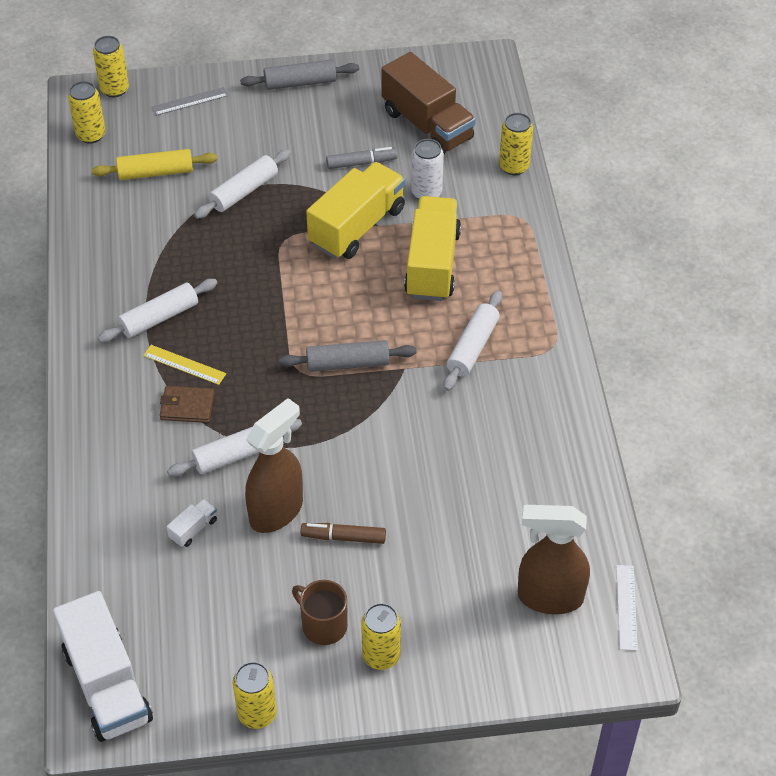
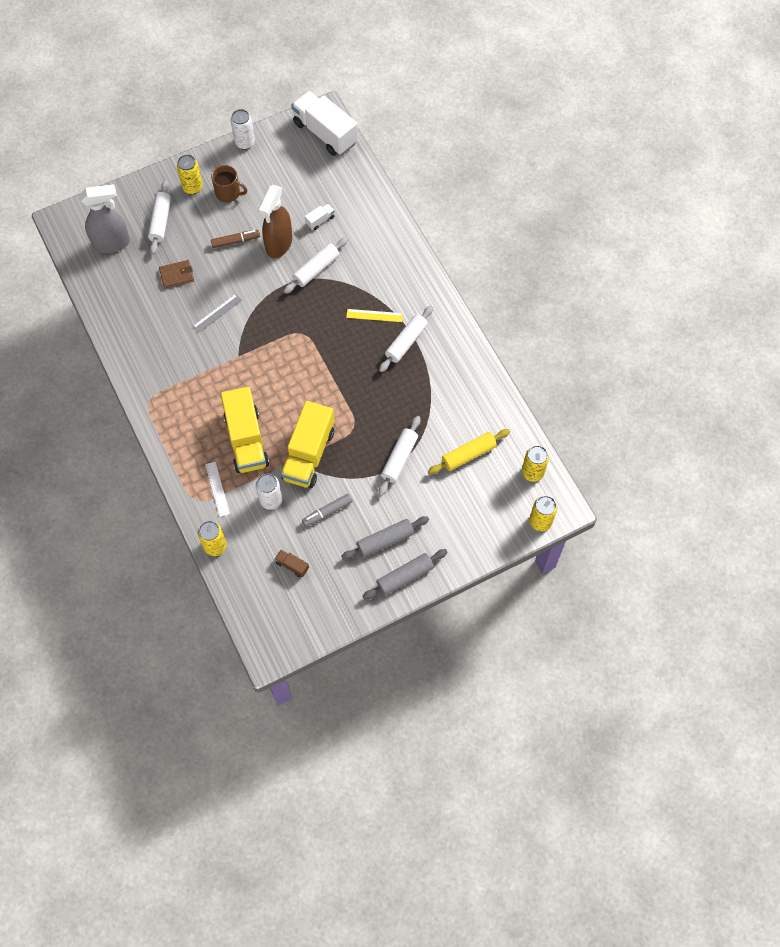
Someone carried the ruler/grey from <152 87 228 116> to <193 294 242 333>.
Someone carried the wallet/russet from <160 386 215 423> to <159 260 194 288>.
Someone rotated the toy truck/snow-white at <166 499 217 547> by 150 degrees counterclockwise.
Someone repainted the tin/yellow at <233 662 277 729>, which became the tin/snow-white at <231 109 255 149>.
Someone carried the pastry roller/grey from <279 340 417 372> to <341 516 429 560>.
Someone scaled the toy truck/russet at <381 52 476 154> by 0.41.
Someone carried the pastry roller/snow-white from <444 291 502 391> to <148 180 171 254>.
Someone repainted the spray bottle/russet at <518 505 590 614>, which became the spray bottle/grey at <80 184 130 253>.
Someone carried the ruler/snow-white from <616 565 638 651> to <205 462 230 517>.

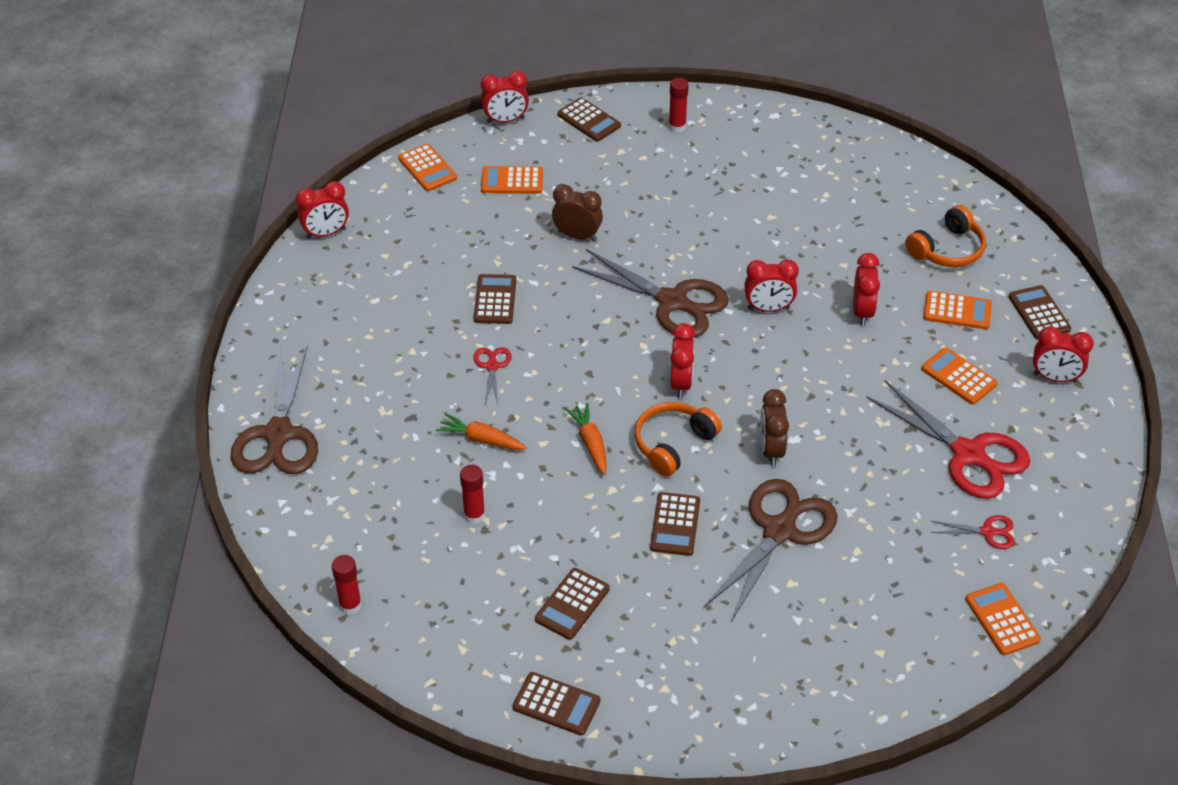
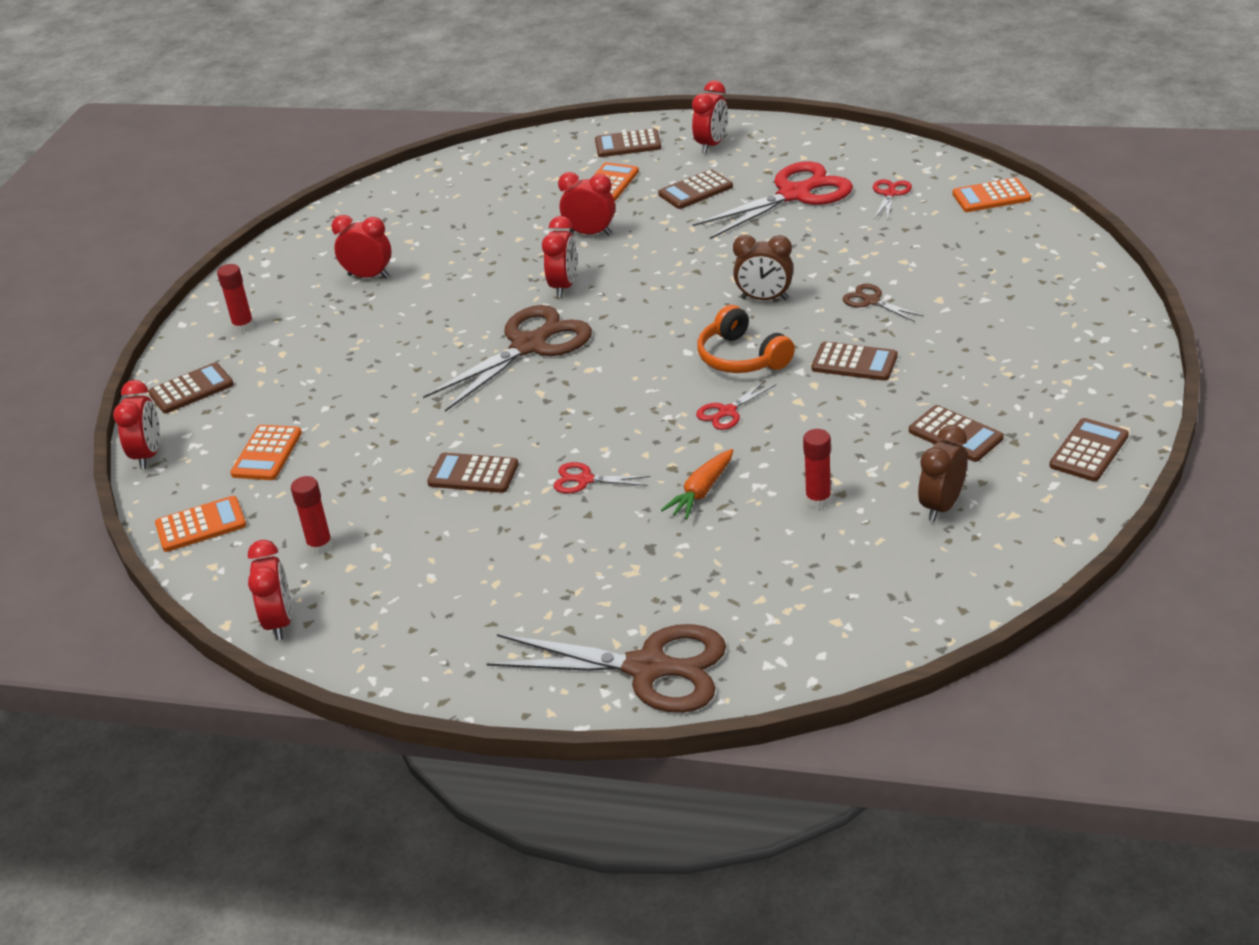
Someone carried the glue/crimson from <332 555 362 615> to <291 476 333 555>.
Someone carried the bedside clock/russet from <552 184 603 241> to <918 425 967 522>.
Someone swapped the toy carrot/orange at <565 403 607 475> for the scissors/crimson at <696 380 776 430>.
Someone carried the bedside clock/crimson from <670 323 695 398> to <331 215 391 278>.
Someone scaled the scissors/russet at <704 479 838 622> by 0.46.
Someone took away the headphones/orange at <905 205 986 267>.
Someone repainted the pocket calculator/orange at <921 347 997 404>, which became the pocket calculator/russet at <658 169 733 209>.

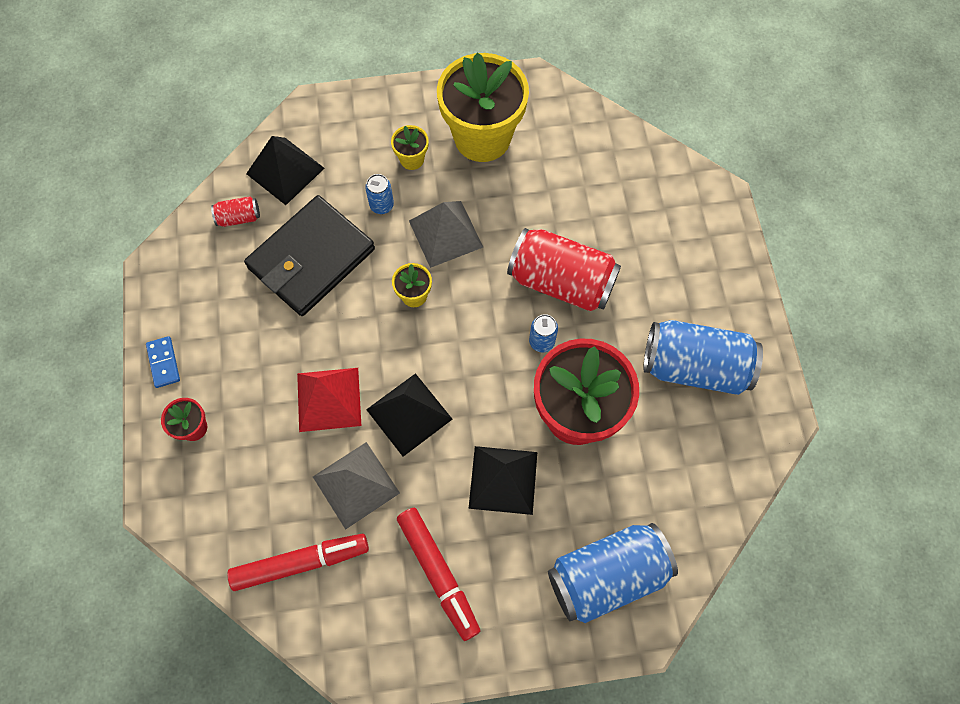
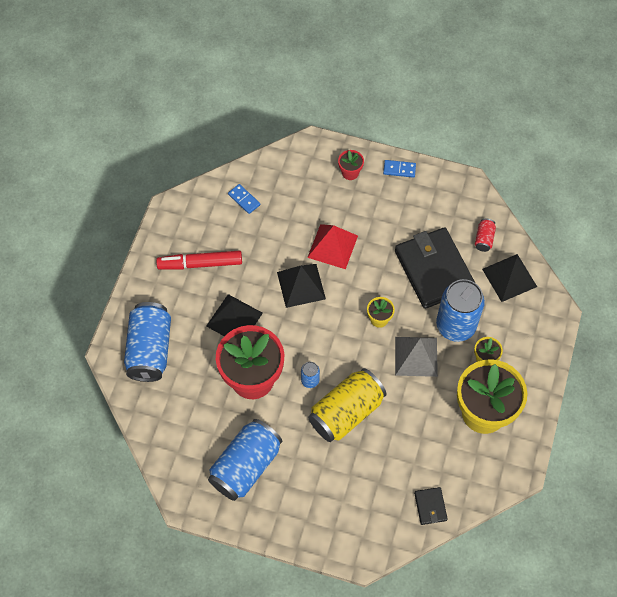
Someone swapped the felt pen/crimson at <227 534 369 591> for the domino tile/cobalt at <228 184 260 214>.
Someone took away the pyramid shape/grey at <313 442 400 530>.
Someone scaled the tin/cobalt at <365 174 394 214> by 2.27.
Someone repainted the tin/crimson at <507 228 621 311>, which became the tin/yellow at <308 368 387 442>.
Someone put down the wallet/ebony at <414 487 448 525>.

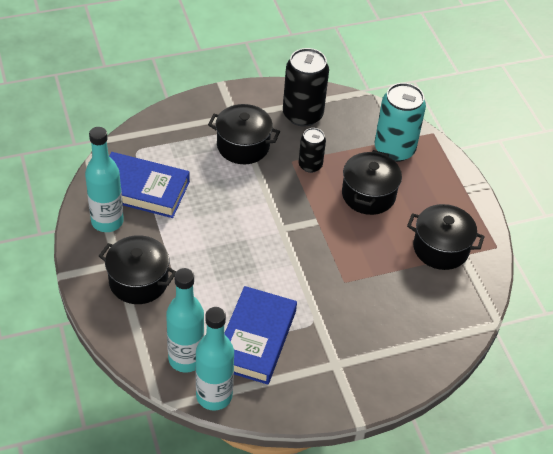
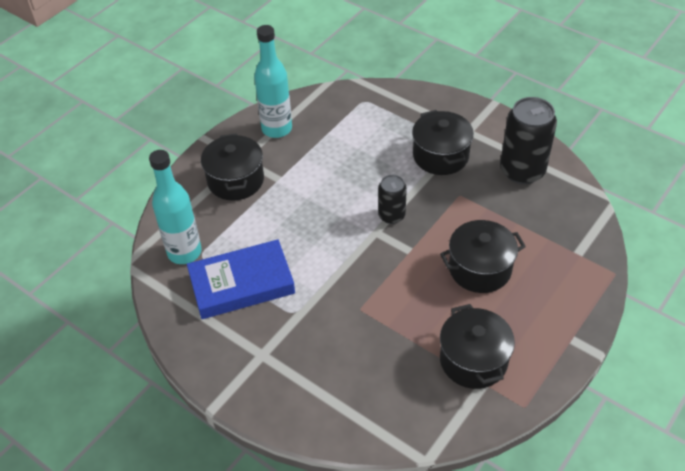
Someone took away the hardback/cobalt at <109 152 190 218>.
Someone took away the drink bottle/teal at <196 307 234 411>.
Someone carried the tin/ebony from <299 128 326 173> to <378 175 407 224>.
Someone took away the tin/teal at <375 83 426 162>.

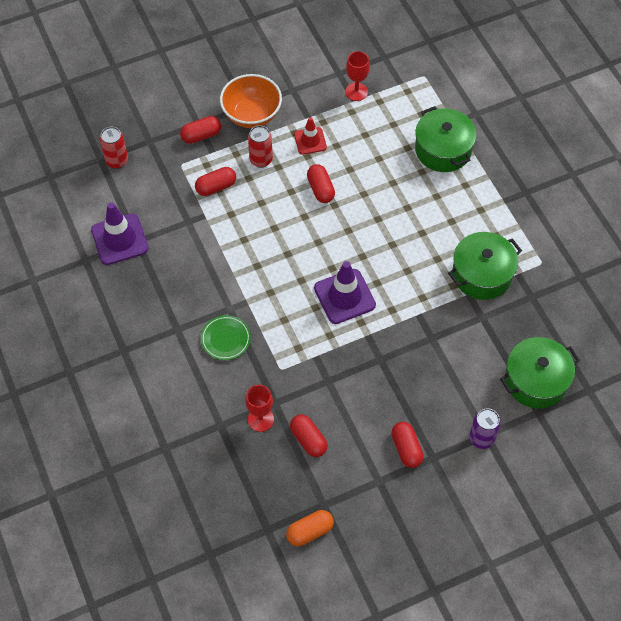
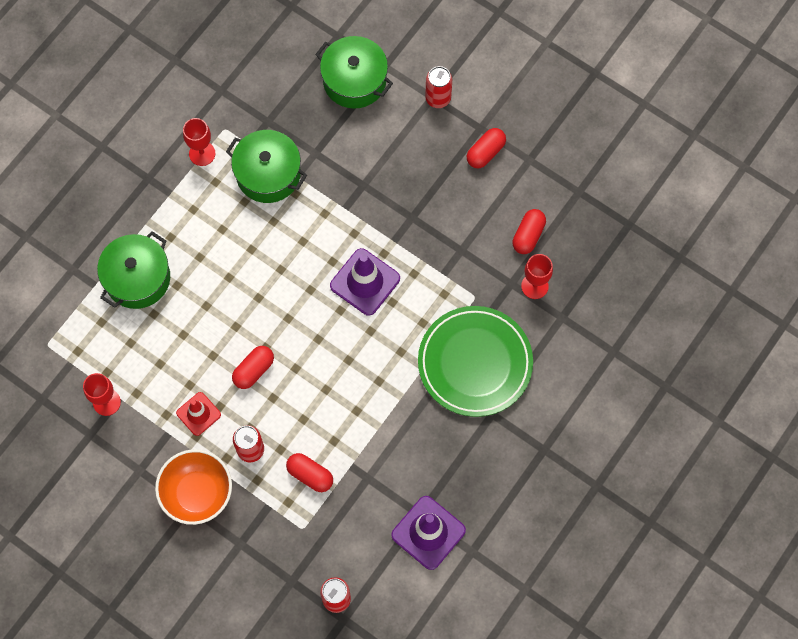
Someone took away the pill/crimson at <180 116 221 144>.
Someone scaled the plate/emerald at <201 315 251 360> by 2.11.
Someone took away the pill/orange at <286 510 334 546>.
Someone repainted the tin/purple at <469 408 501 449>, which became the tin/crimson at <425 66 452 108>.
Someone put down the goblet/crimson at <183 118 215 166>.

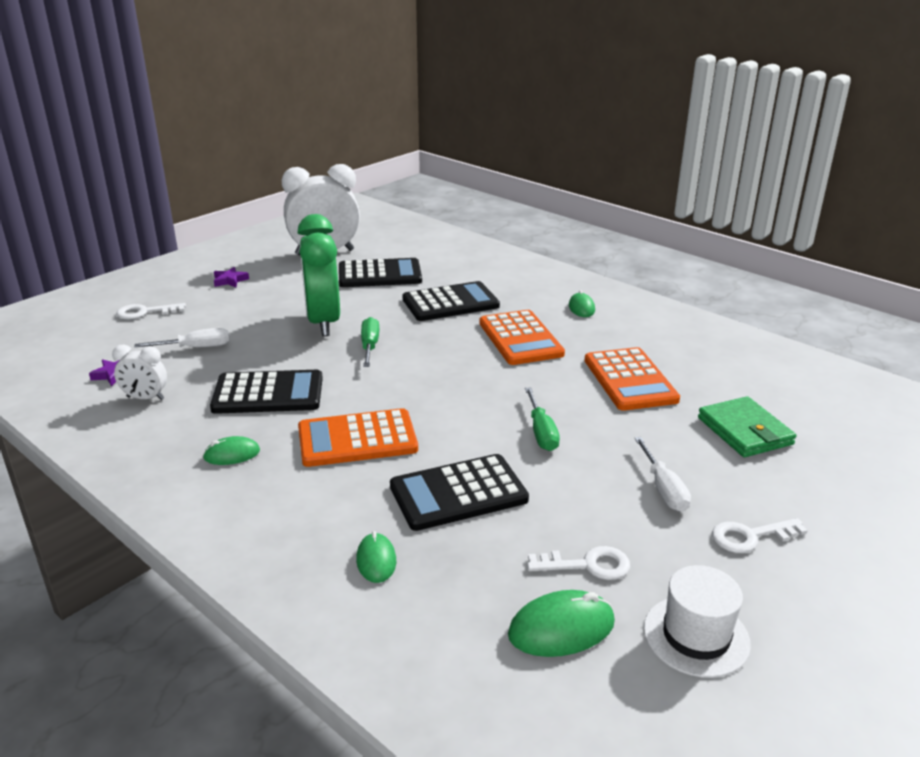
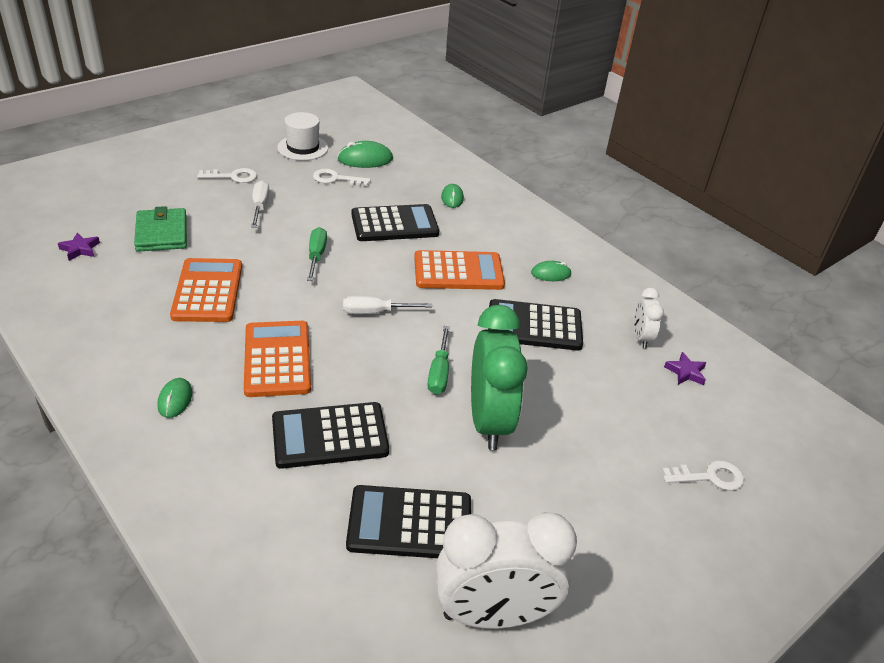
Someone rotated the bedside clock/snow-white at <112 345 167 400> by 105 degrees counterclockwise.
Someone carried the hand screwdriver/snow-white from <134 328 230 347> to <343 296 432 314>.
Someone carried the star shape/purple from <214 267 249 287> to <58 233 100 261>.

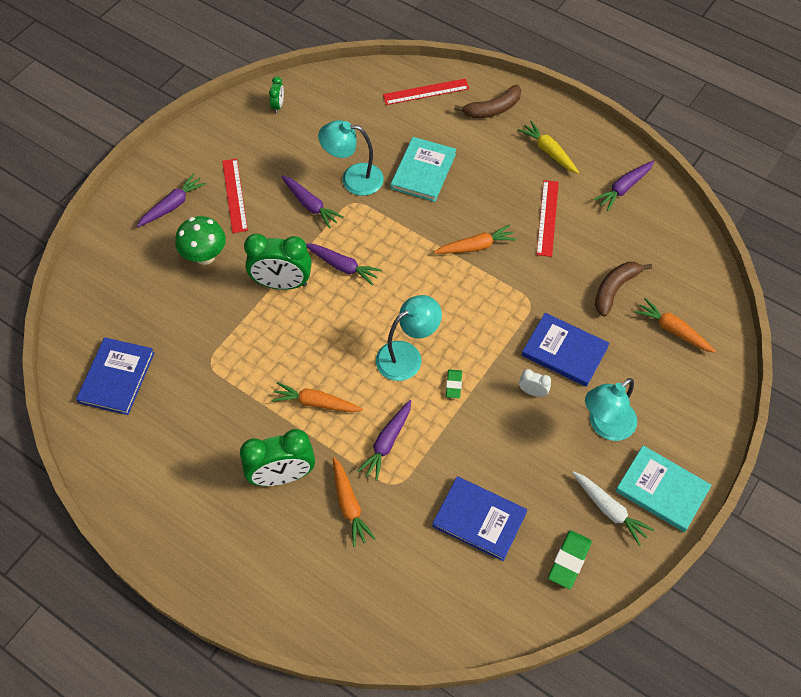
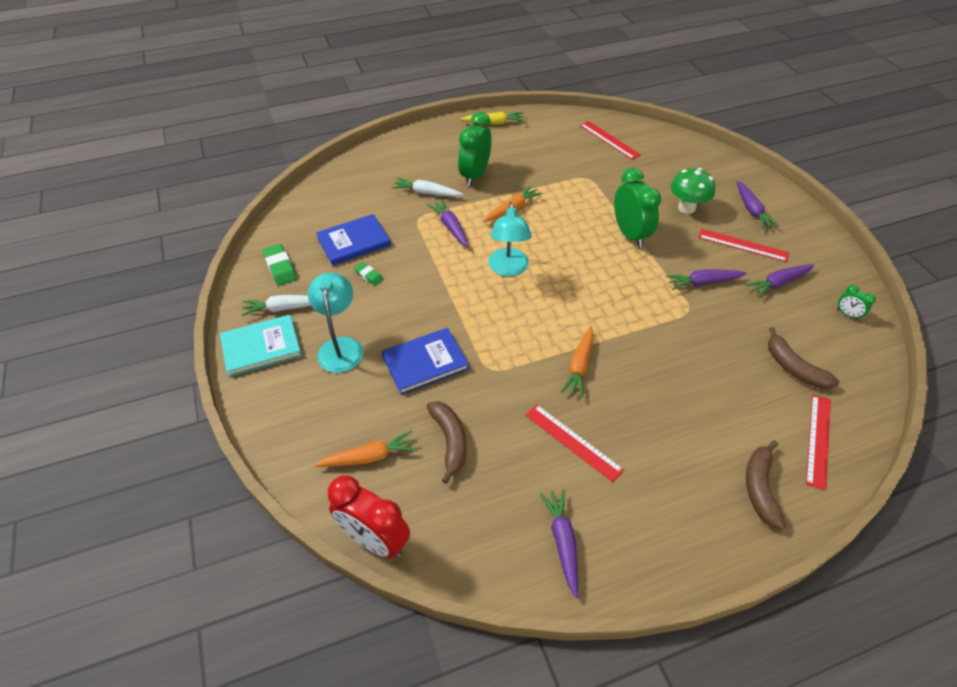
Someone swapped the hardback/cobalt at <76 337 155 415> for the ruler/crimson at <580 121 641 160>.
Someone rotated the bedside clock/emerald at <244 234 312 290> by 120 degrees clockwise.
Someone carried the toy carrot/purple from <306 243 382 286> to <745 264 815 298>.
Someone took away the lamp/teal at <318 120 384 196>.
Someone repainted the toy carrot/orange at <333 457 376 547>, which became the toy carrot/snow-white at <392 178 463 197>.
Someone took away the hardback/teal at <391 137 456 202>.
Someone carried the gum eraser/emerald from <446 369 462 398> to <354 262 384 286>.
Someone carried the toy carrot/yellow from <518 121 579 174> to <460 112 525 125>.
Someone took away the bedside clock/snow-white at <519 369 551 397>.
Someone put down the bedside clock/crimson at <328 475 410 558>.
Someone put down the banana fruit/russet at <768 327 839 389>.

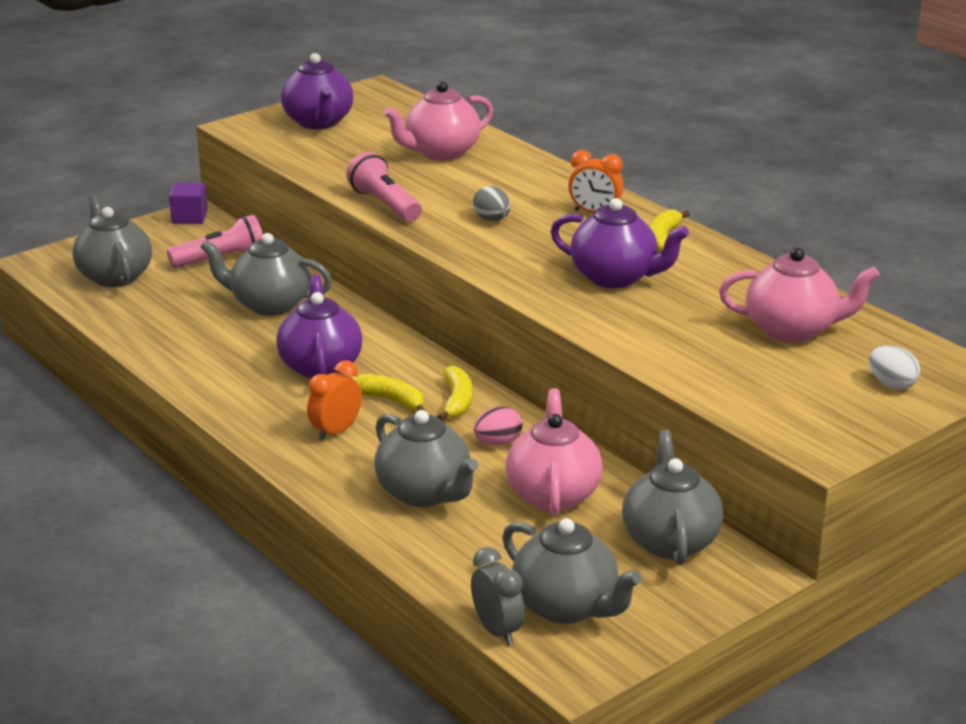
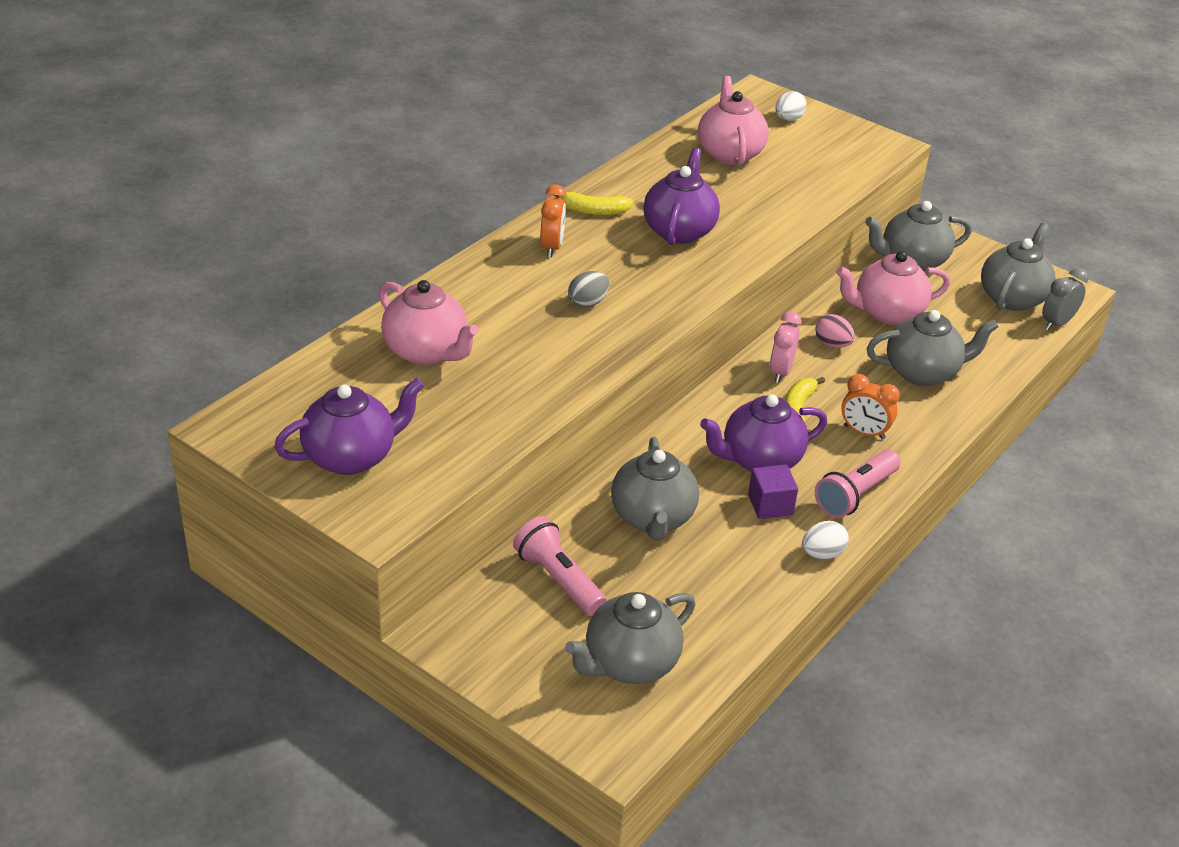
Someone carried the block/purple from <169 183 207 224> to <748 464 798 519>.
Someone carried the pocket torch/rose-pink from <347 152 422 222> to <815 450 901 518>.
Someone rotated the china teapot/grey at <374 410 478 507> by 45 degrees clockwise.
Someone swapped the banana fruit/yellow at <437 366 473 420> for the bedside clock/rose-pink at <770 311 802 383>.
Someone put down the egg/snow-white at <802 521 849 559>.

